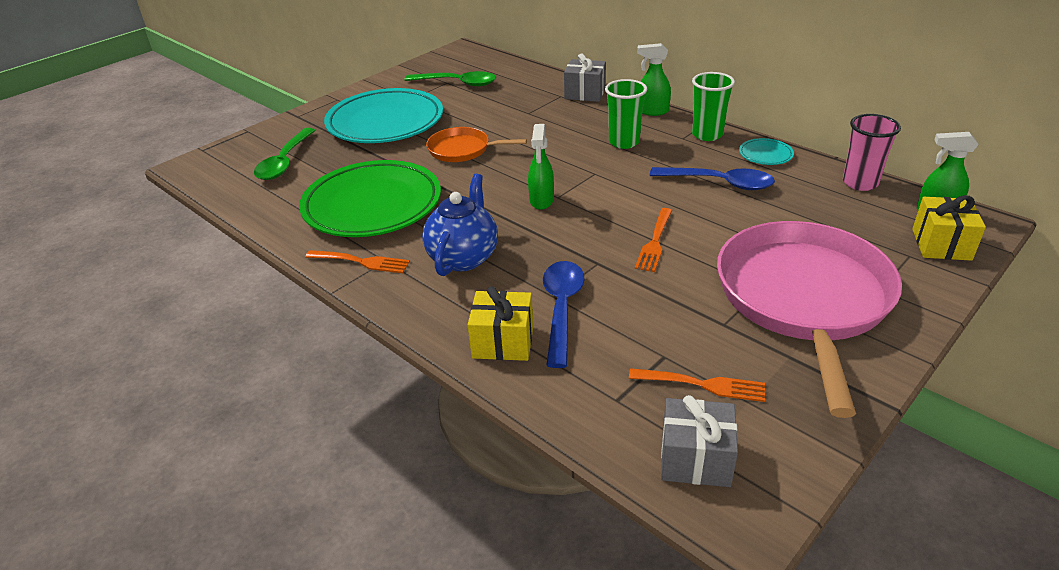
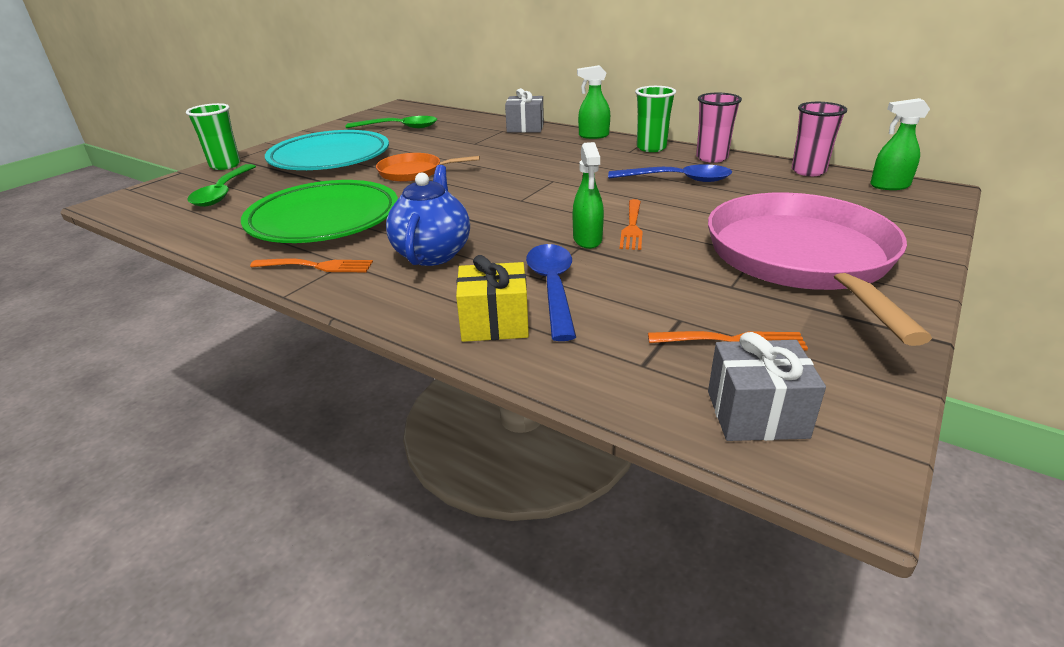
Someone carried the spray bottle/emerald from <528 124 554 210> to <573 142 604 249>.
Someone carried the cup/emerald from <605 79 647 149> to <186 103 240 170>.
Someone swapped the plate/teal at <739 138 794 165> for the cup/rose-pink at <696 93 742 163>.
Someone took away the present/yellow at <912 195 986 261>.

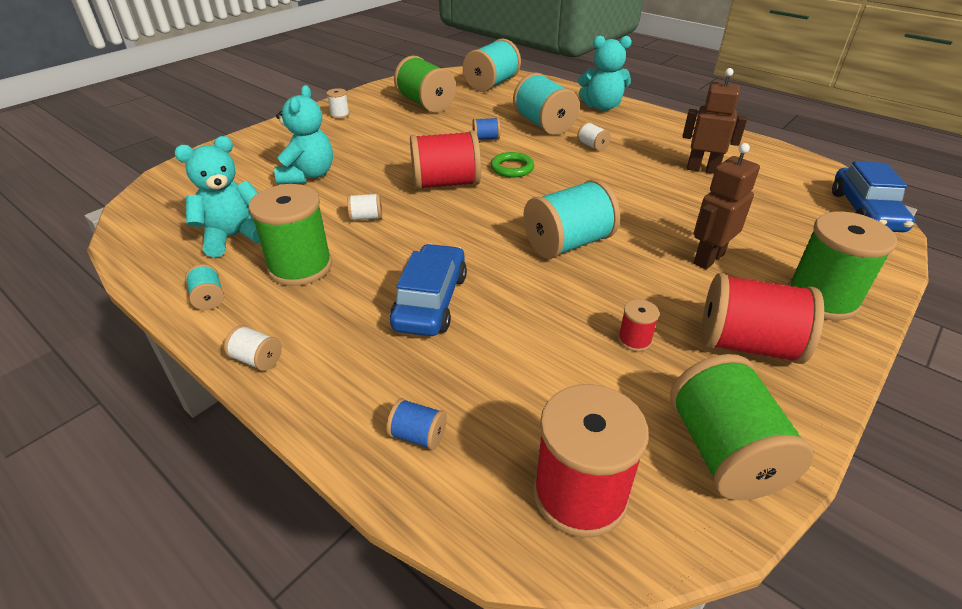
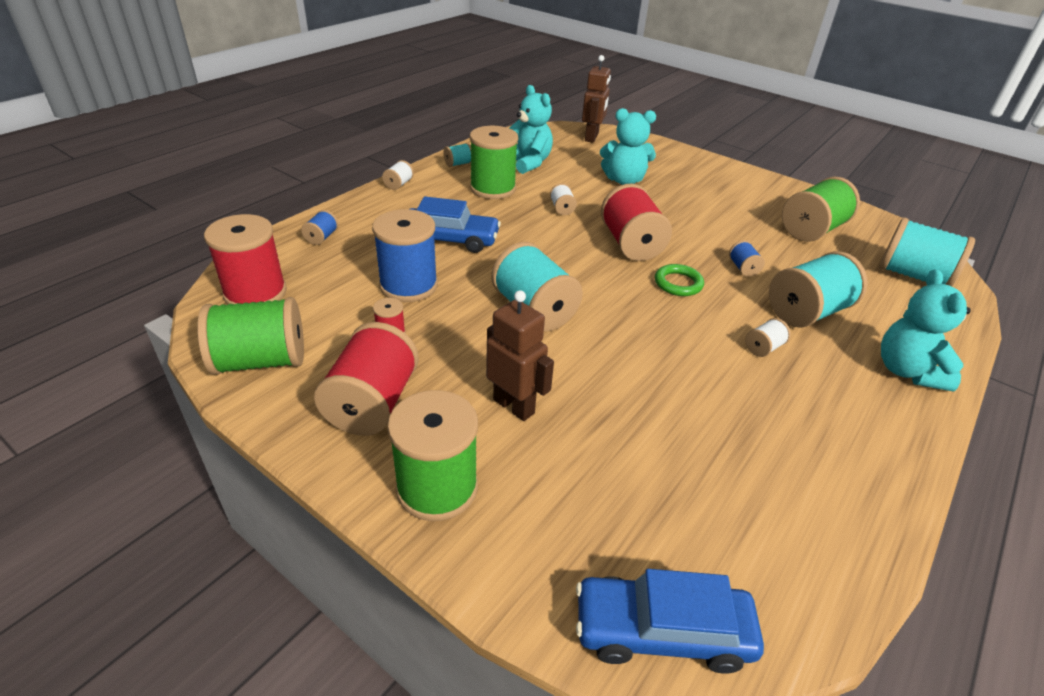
Someone took away the bobbin/snow-white at <326 88 350 119>.
Someone carried the robot/russet from <682 68 747 174> to <582 55 611 143>.
Someone put down the bobbin/cobalt at <372 209 438 302>.

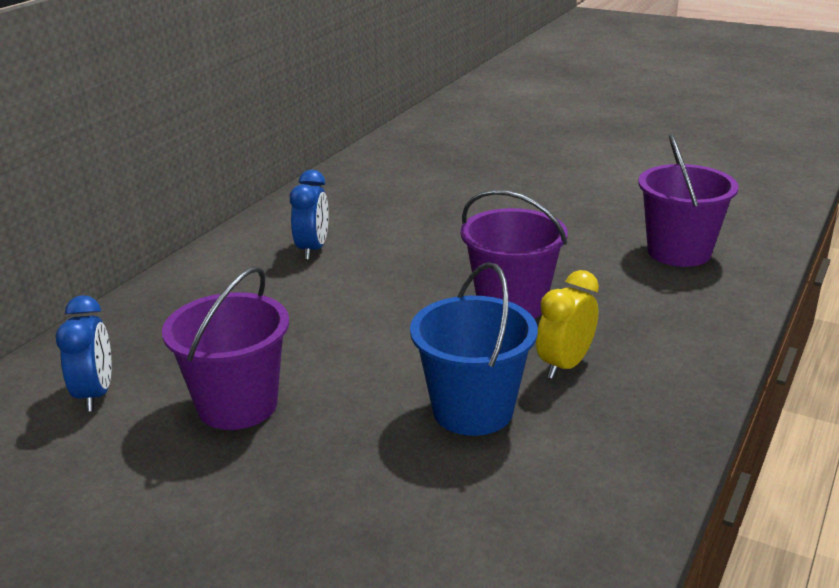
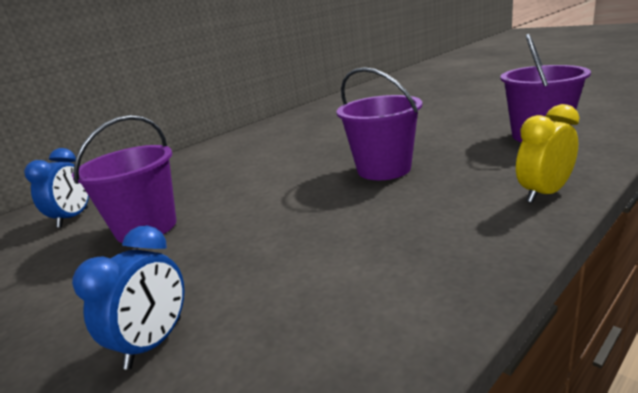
Someone carried the bedside clock/cobalt from <290 170 329 260> to <72 226 184 369>.
Someone took away the pail/cobalt at <410 262 538 436>.
Someone carried the bedside clock/yellow from <536 270 599 379> to <516 104 580 203>.

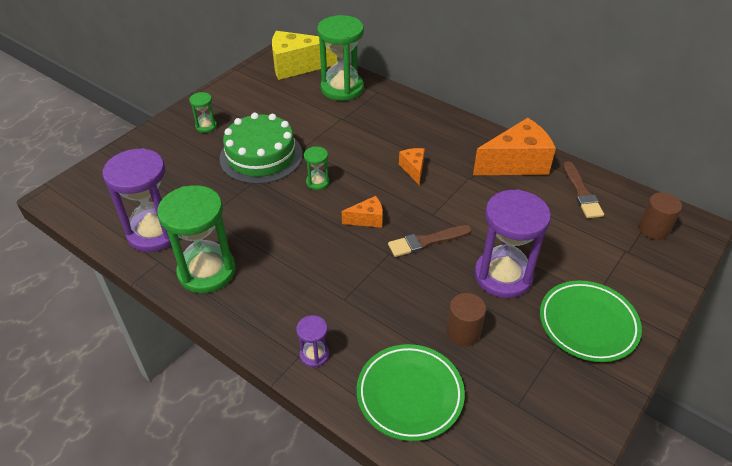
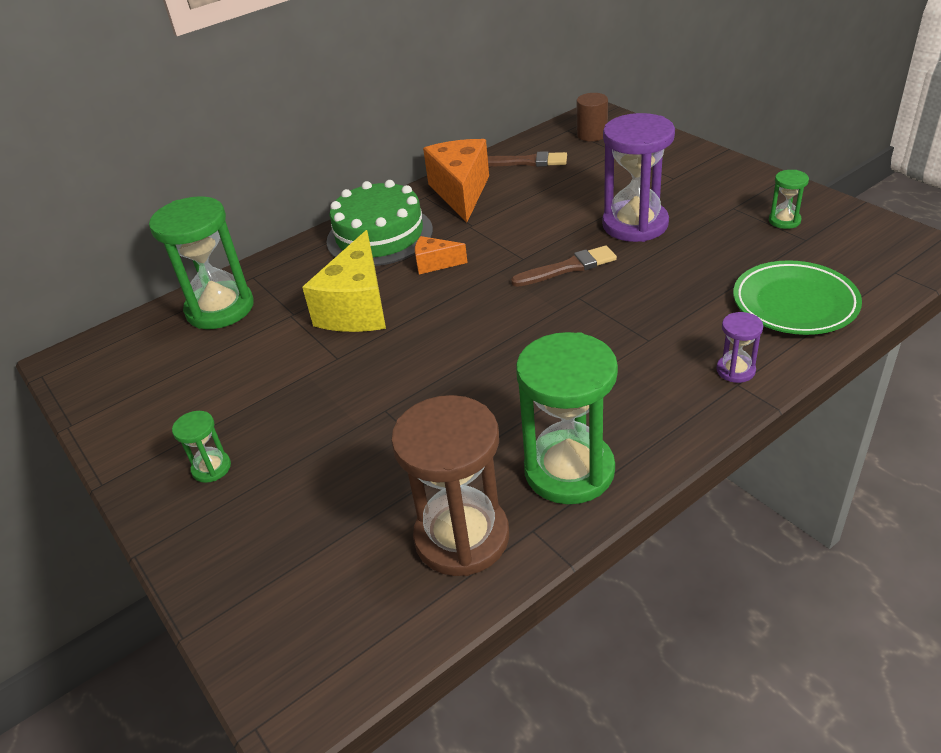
Someone repainted the hourglass/purple at <103 148 179 252>, which became the hourglass/russet at <391 395 509 576>.
Someone carried the gateau/emerald from <220 113 303 184> to <326 180 433 266>.
Someone carried the cheese/yellow from <272 31 338 80> to <302 230 386 332>.
Someone carried the hourglass/emerald from <304 147 329 190> to <769 170 809 229>.
Someone took away the cheese/orange at <342 196 383 228>.
Someone rotated the paintbrush/russet at <388 225 472 257> by 105 degrees counterclockwise.
Someone took away the cylinder/russet at <446 293 486 346>.
Someone took away the plate/emerald at <540 281 642 362>.

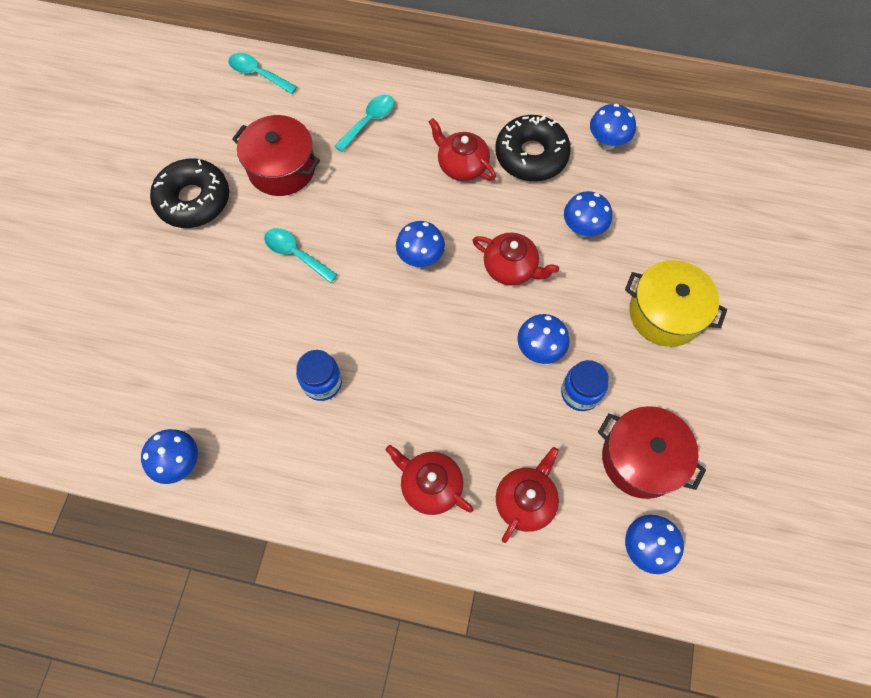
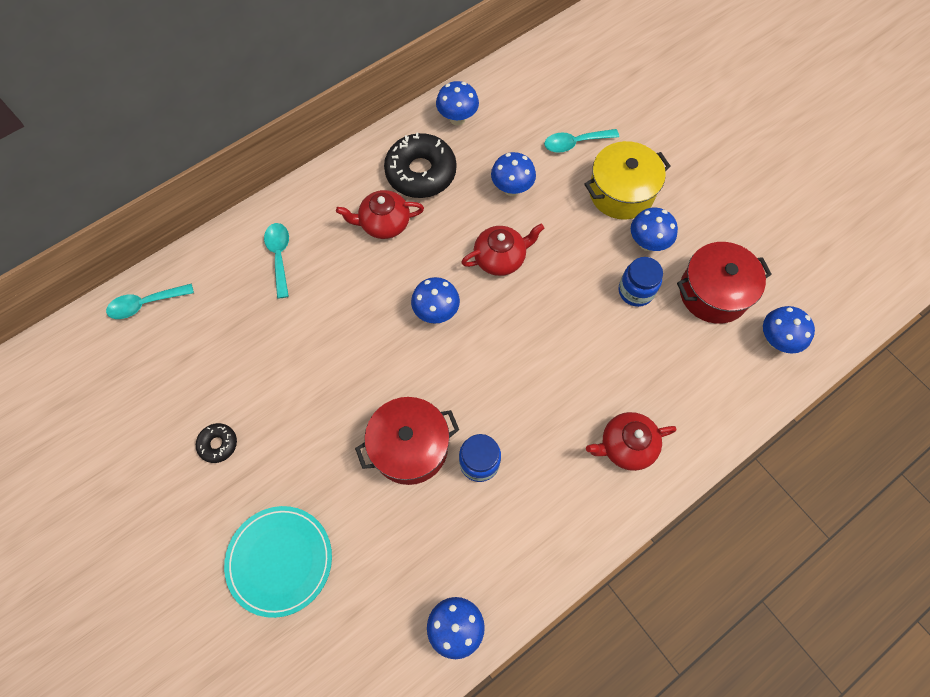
Someone scaled the doughnut/ebony at <150 158 229 228> by 0.48.
Someone carried the cooking pot/crimson from <232 115 320 196> to <355 397 459 485>.
Someone carried the teaspoon/teal from <264 228 338 283> to <544 129 619 153>.
Someone took away the china teapot/crimson at <496 447 559 543>.
Someone carried the toadstool/cobalt from <517 314 570 364> to <631 208 678 251>.
Someone put down the plate/teal at <224 506 332 618>.

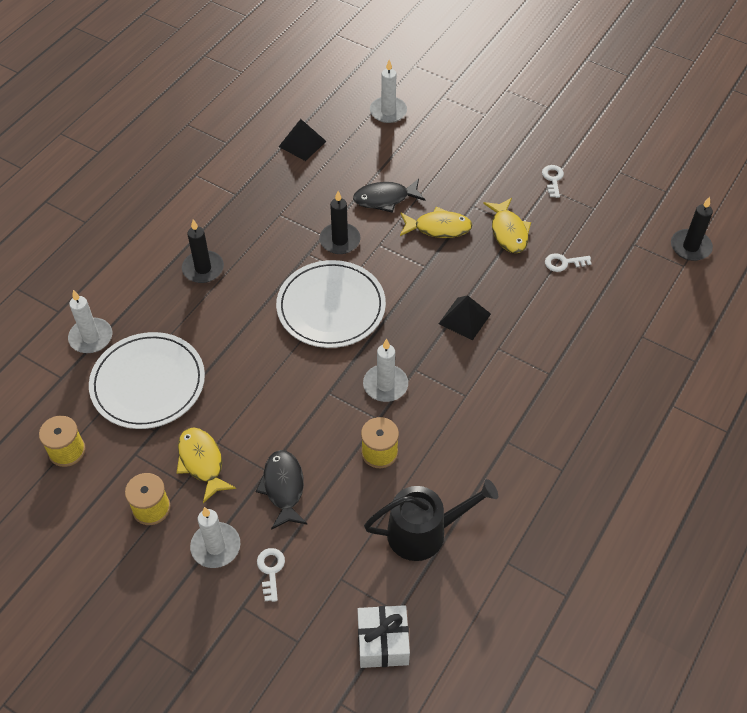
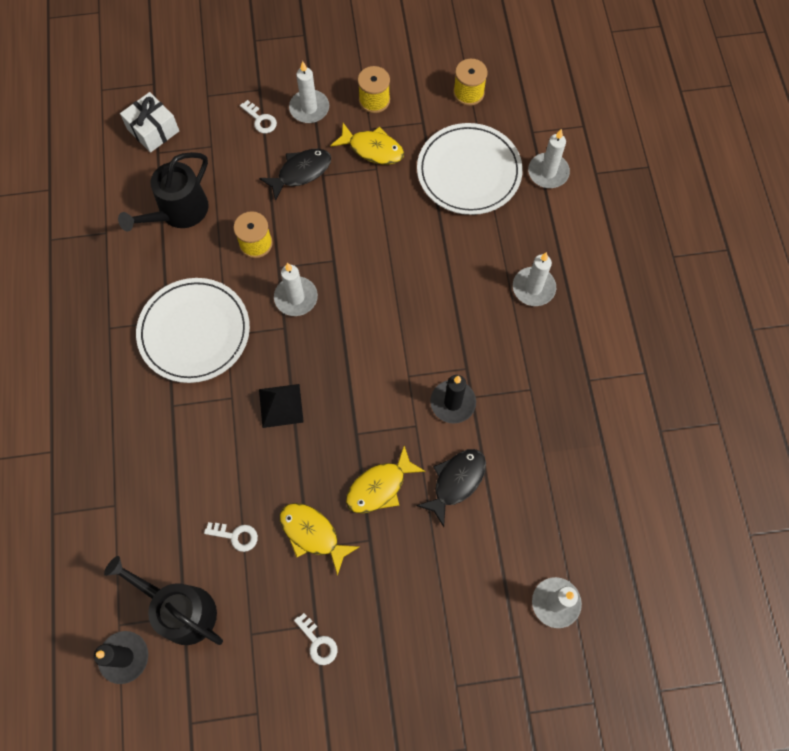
Someone repainted the pillar candle/ebony at <182 220 224 283>, which became the pillar candle/snow-white at <513 252 556 306>.
Someone rotated the fish/ebony at <256 450 307 530> by 75 degrees counterclockwise.
Someone carried the plate/snow-white from <276 260 386 348> to <136 278 250 383>.
Someone took away the pyramid shape/ebony at <279 119 327 161>.
Someone rotated the key/snow-white at <545 253 592 272> by 60 degrees clockwise.
Someone put down the watering pot/ebony at <104 556 223 645>.

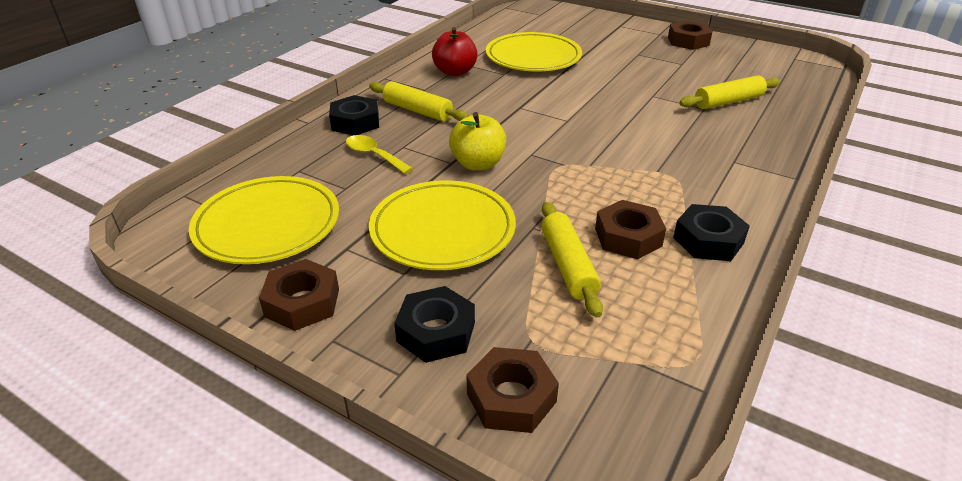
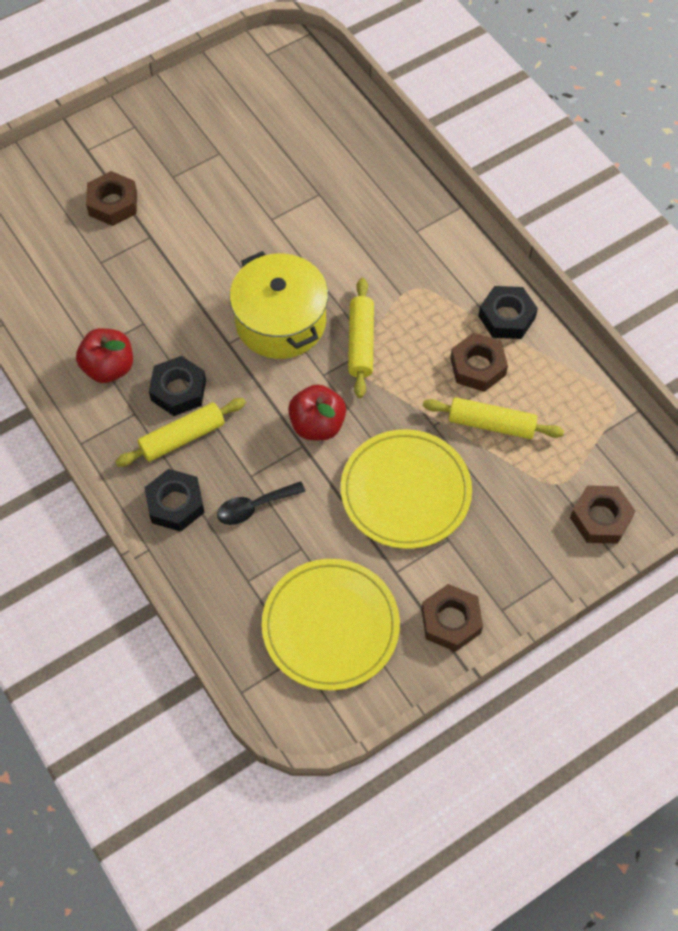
Someone repainted the teaspoon/yellow at <346 135 413 174>, which became the teaspoon/ebony at <217 481 306 525>.
Someone carried the nut/ebony from <394 286 475 363> to <149 356 206 416>.
Someone repainted the apple/yellow at <449 112 506 171>, which became the apple/crimson at <288 384 346 440>.
Someone took away the plate/yellow at <486 32 582 71>.
Someone carried the nut/russet from <668 20 712 50> to <86 171 137 226>.
Someone carried the pastry roller/yellow from <679 75 780 109> to <348 278 374 398>.
Someone put down the cooking pot/yellow at <230 251 328 359>.

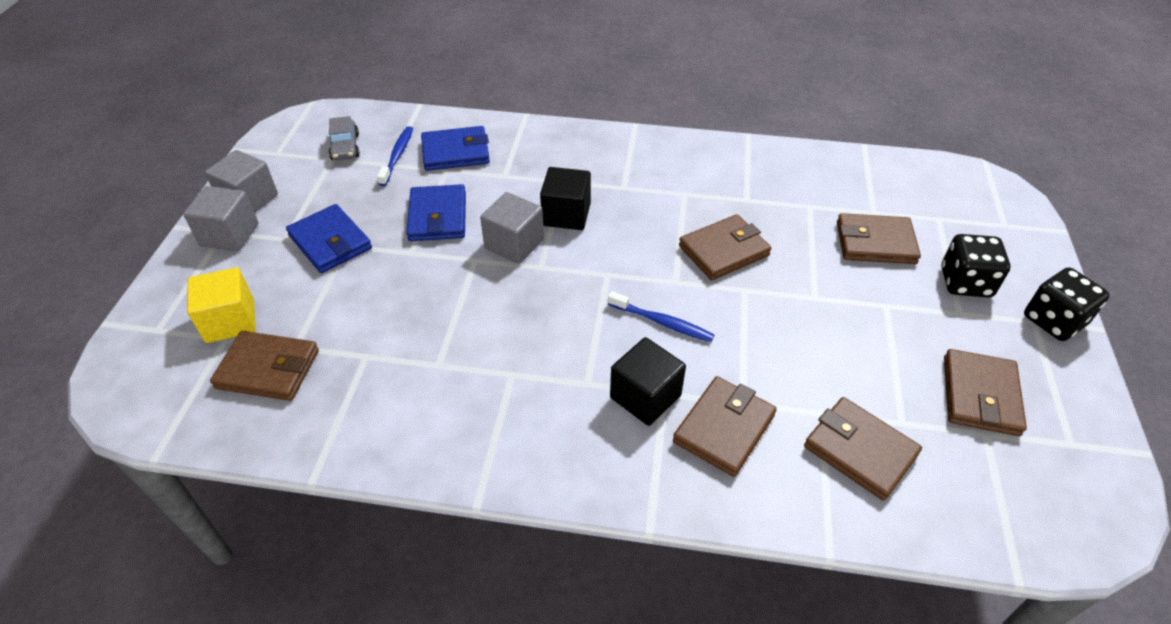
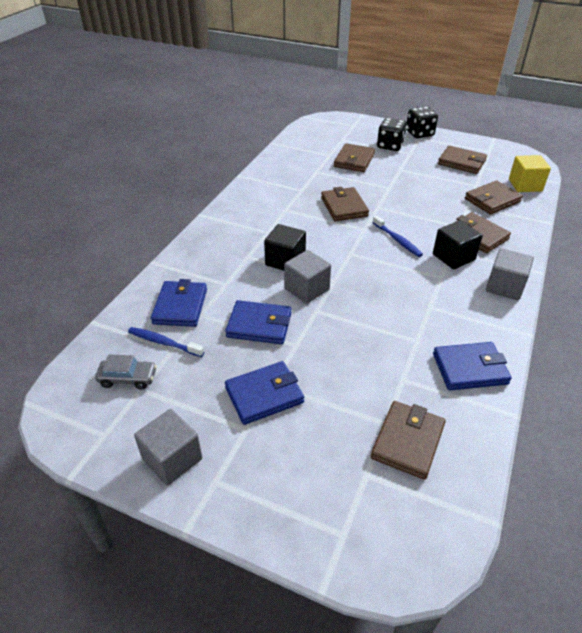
Someone carried the block/grey from <183 186 259 251> to <486 248 534 300>.
Someone carried the block/yellow from <187 267 256 343> to <509 155 551 192>.
Someone rotated the tooth brush/cobalt at <608 291 714 342> by 105 degrees clockwise.
Someone put down the wallet/cobalt at <433 342 512 390>.

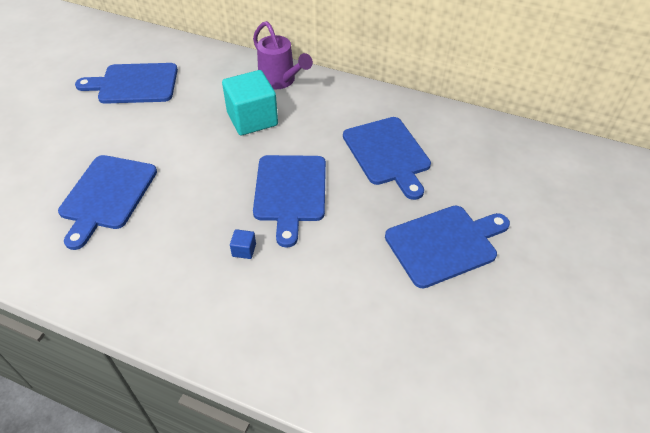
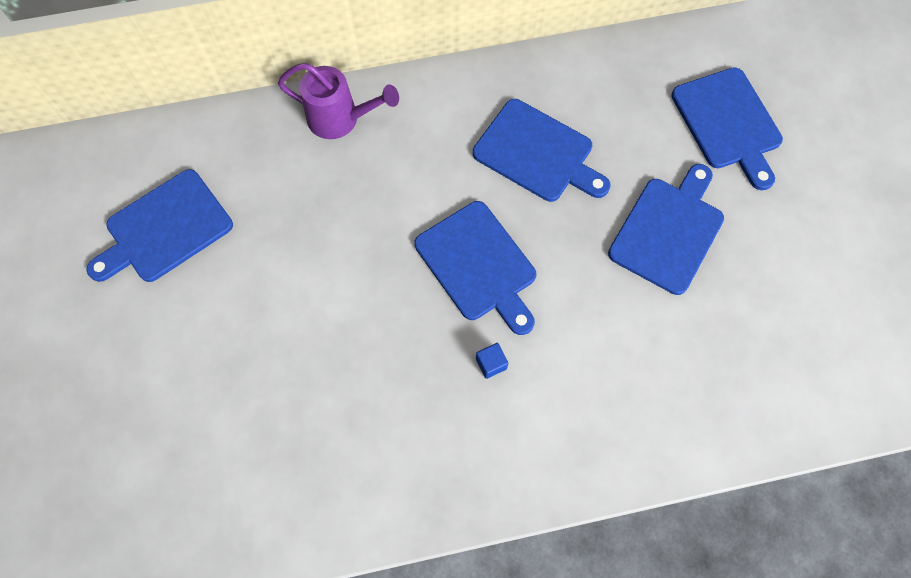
Someone carried the cutting board/cobalt from <58 155 157 250> to <671 67 783 190>.
Someone took away the block/teal at <222 70 278 136>.

